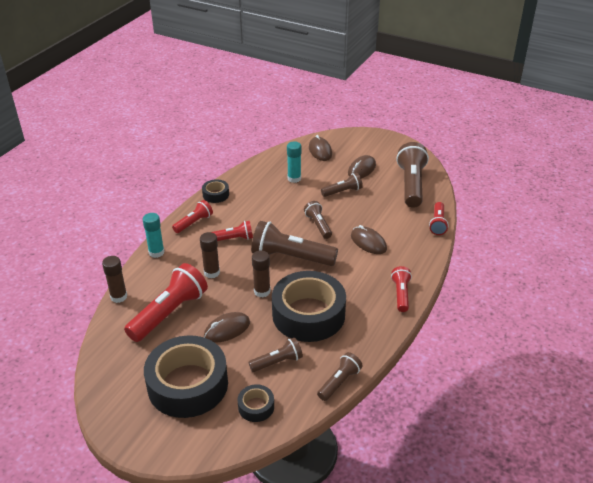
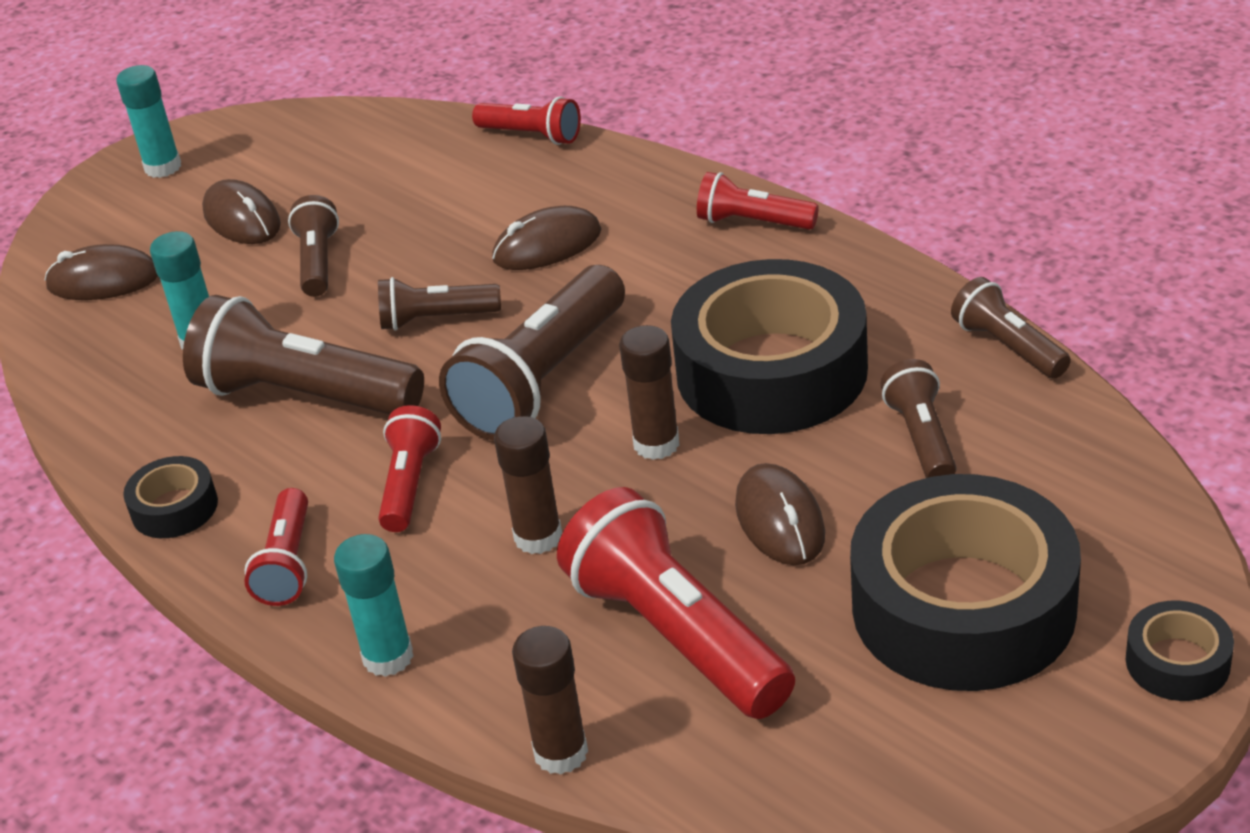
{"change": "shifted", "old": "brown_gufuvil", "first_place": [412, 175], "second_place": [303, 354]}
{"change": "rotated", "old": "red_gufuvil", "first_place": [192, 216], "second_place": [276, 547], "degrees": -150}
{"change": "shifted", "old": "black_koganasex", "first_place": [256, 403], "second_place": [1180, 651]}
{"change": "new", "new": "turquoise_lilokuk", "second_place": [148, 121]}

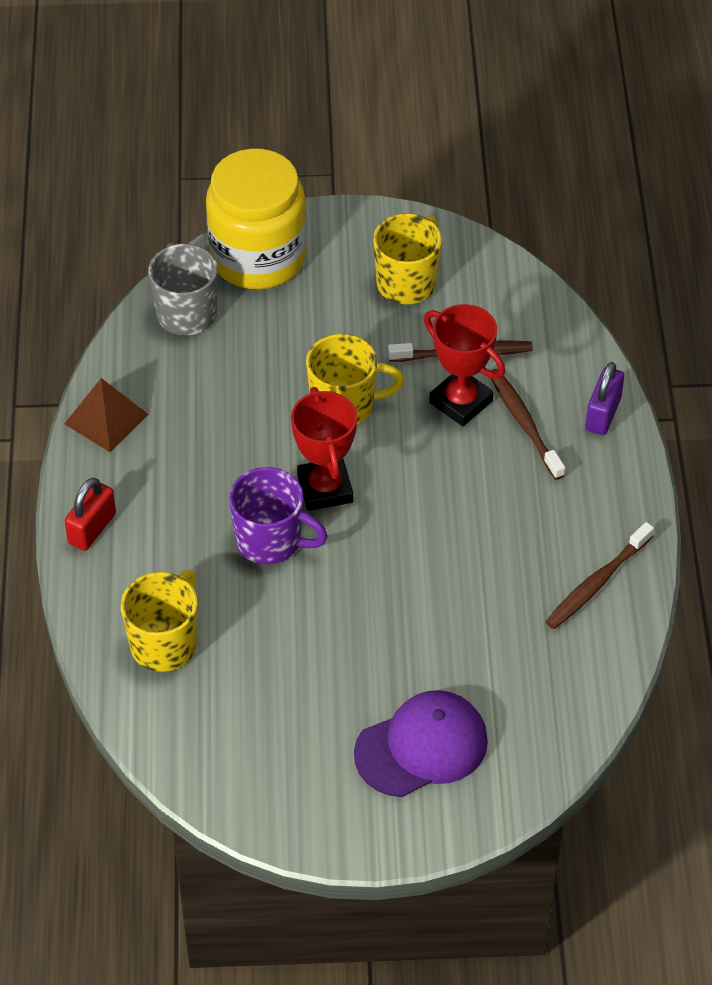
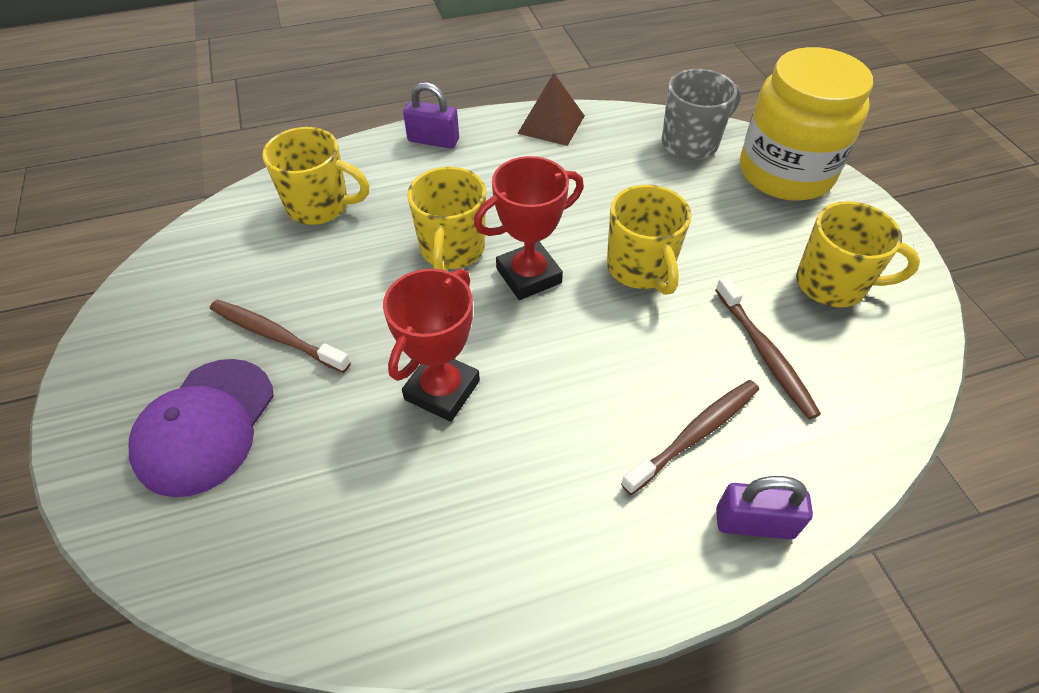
{"change": "shifted", "old": "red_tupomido", "first_place": [464, 365], "second_place": [431, 345]}
{"change": "repainted", "old": "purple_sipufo", "new": "yellow_sipufo", "first_place": [278, 515], "second_place": [446, 219]}
{"change": "repainted", "old": "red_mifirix", "new": "purple_mifirix", "first_place": [90, 514], "second_place": [431, 115]}
{"change": "shifted", "old": "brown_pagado", "first_place": [599, 575], "second_place": [280, 336]}
{"change": "rotated", "old": "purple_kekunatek", "first_place": [421, 743], "second_place": [201, 428], "degrees": 60}

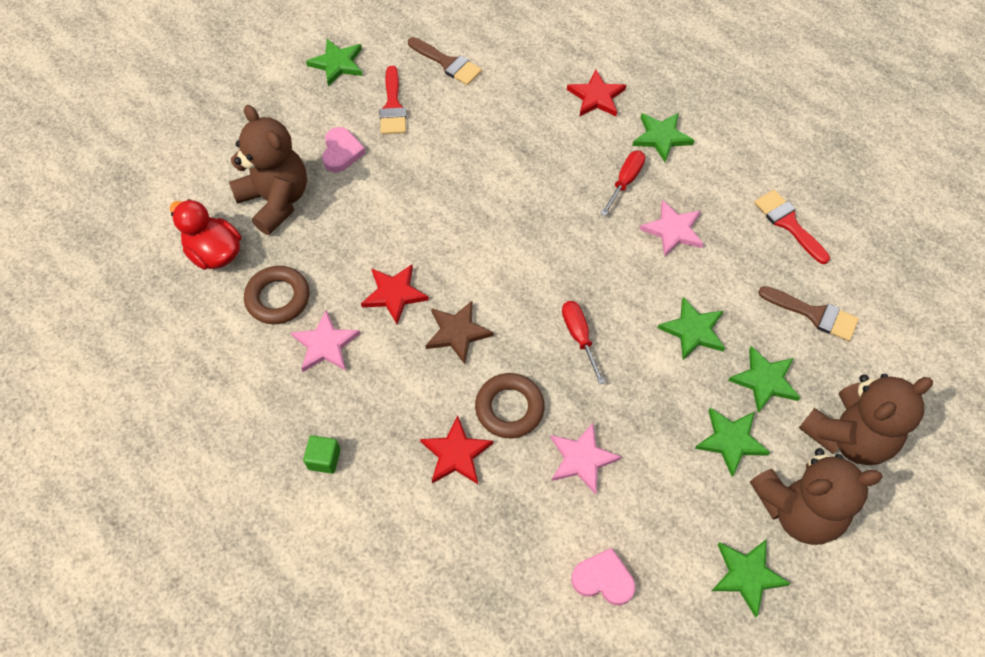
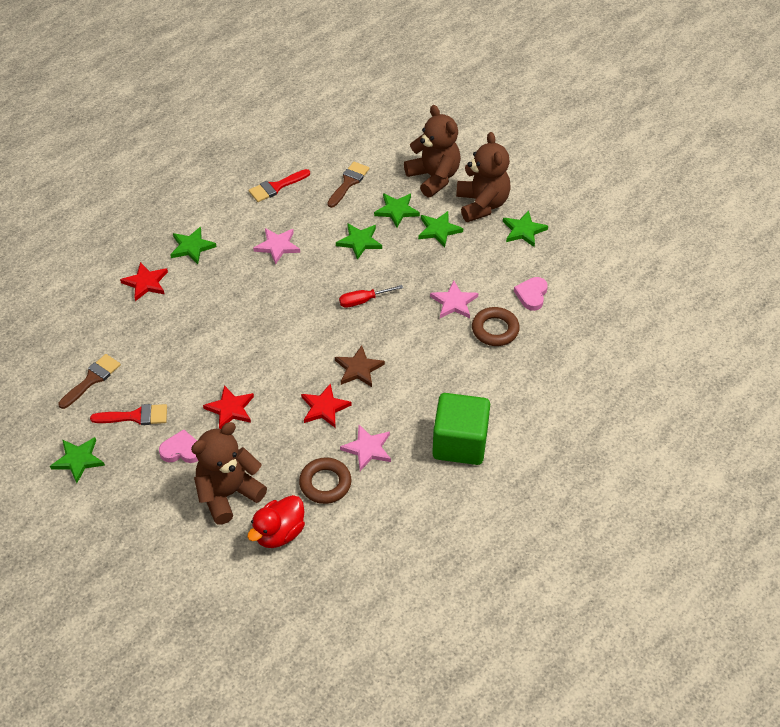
{"change": "gone", "old": "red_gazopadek", "first_place": [622, 183]}
{"change": "shifted", "old": "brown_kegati", "first_place": [510, 405], "second_place": [496, 326]}
{"change": "shifted", "old": "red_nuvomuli", "first_place": [456, 450], "second_place": [228, 407]}
{"change": "scaled", "old": "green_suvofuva", "first_place": [321, 454], "second_place": [461, 429], "factor": 2.49}

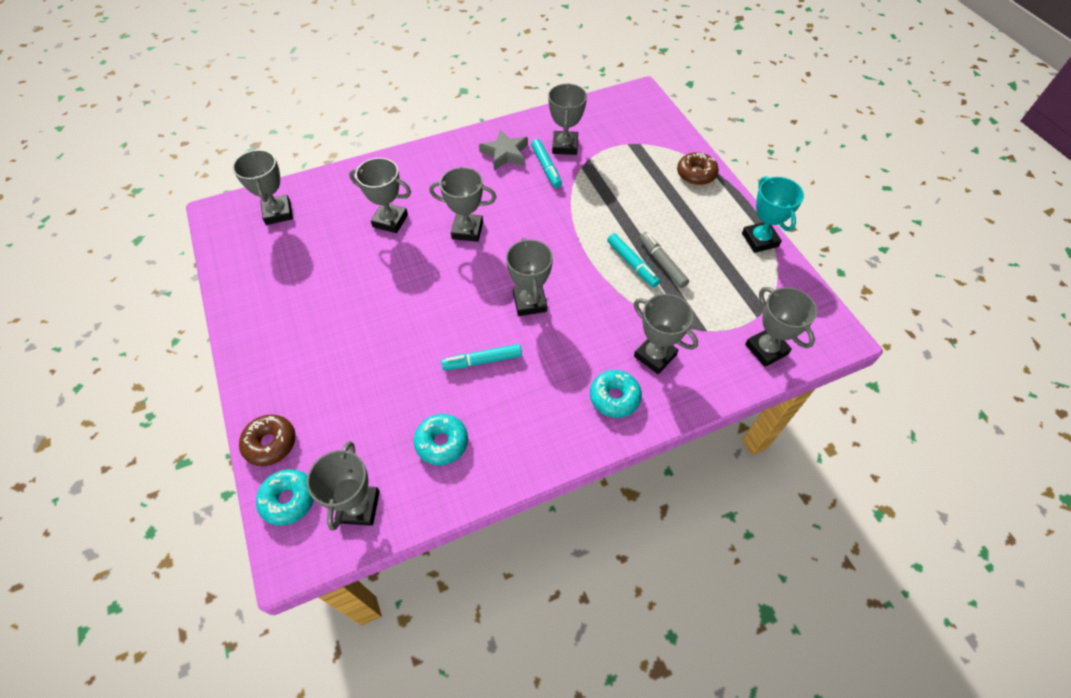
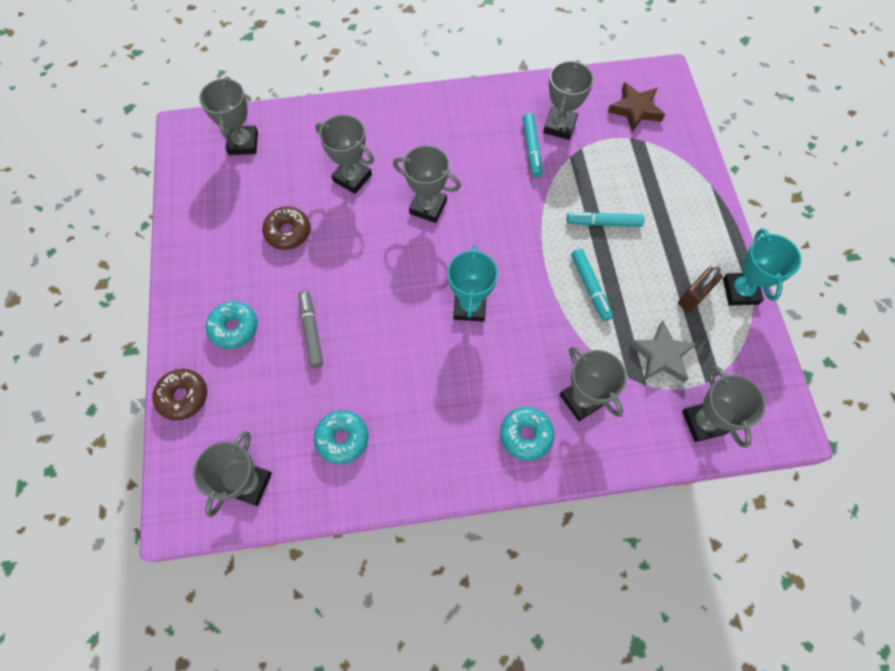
{"change": "shifted", "old": "grey_nuvomuli", "first_place": [503, 149], "second_place": [663, 352]}
{"change": "shifted", "old": "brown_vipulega", "first_place": [698, 168], "second_place": [286, 228]}
{"change": "shifted", "old": "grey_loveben", "first_place": [664, 260], "second_place": [310, 329]}
{"change": "repainted", "old": "grey_tupomido", "new": "turquoise_tupomido", "first_place": [529, 276], "second_place": [473, 283]}
{"change": "shifted", "old": "turquoise_loveben", "first_place": [481, 357], "second_place": [606, 219]}
{"change": "shifted", "old": "turquoise_vipulega", "first_place": [285, 497], "second_place": [232, 325]}
{"change": "new", "new": "brown_nuvomuli", "second_place": [636, 107]}
{"change": "new", "new": "brown_mifirix", "second_place": [700, 289]}

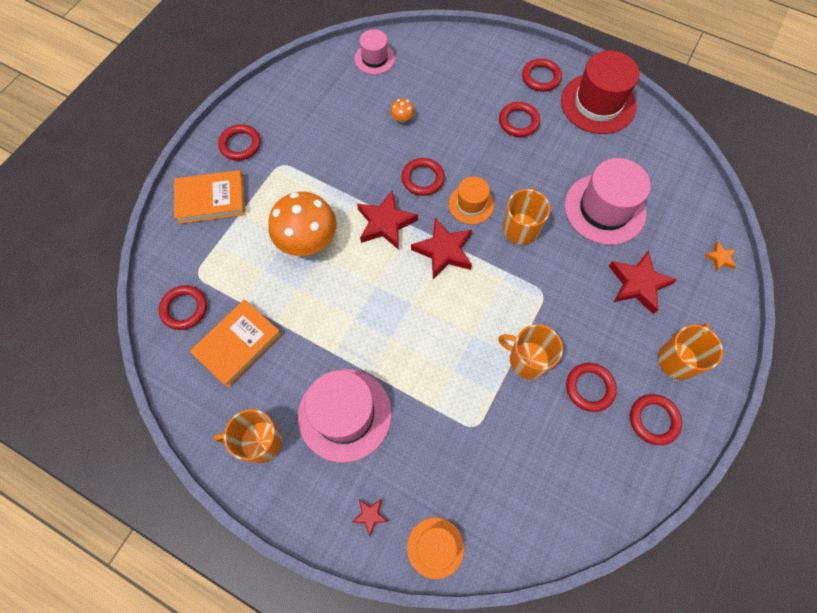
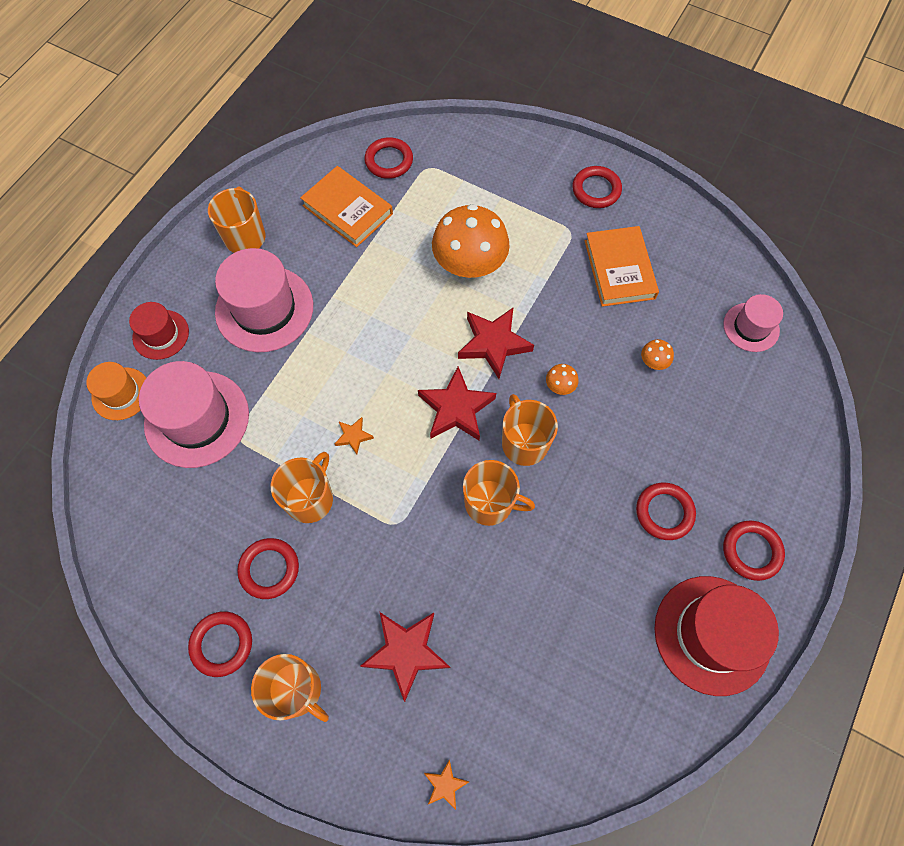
{"change": "swapped", "old": "red_kegati", "new": "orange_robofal", "first_place": [423, 177], "second_place": [562, 379]}
{"change": "shifted", "old": "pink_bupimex", "first_place": [607, 201], "second_place": [194, 414]}
{"change": "shifted", "old": "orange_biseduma", "first_place": [209, 197], "second_place": [622, 266]}
{"change": "swapped", "old": "orange_bupimex", "new": "orange_sipufo", "first_place": [471, 200], "second_place": [530, 430]}
{"change": "swapped", "old": "red_nuvomuli", "new": "red_bupimex", "first_place": [370, 517], "second_place": [159, 331]}
{"change": "new", "new": "orange_nuvomuli", "second_place": [354, 436]}

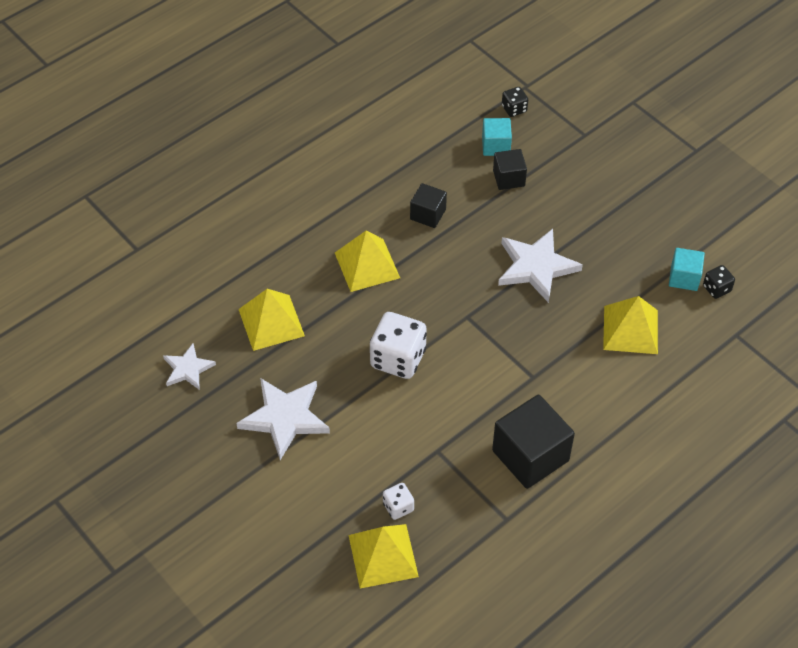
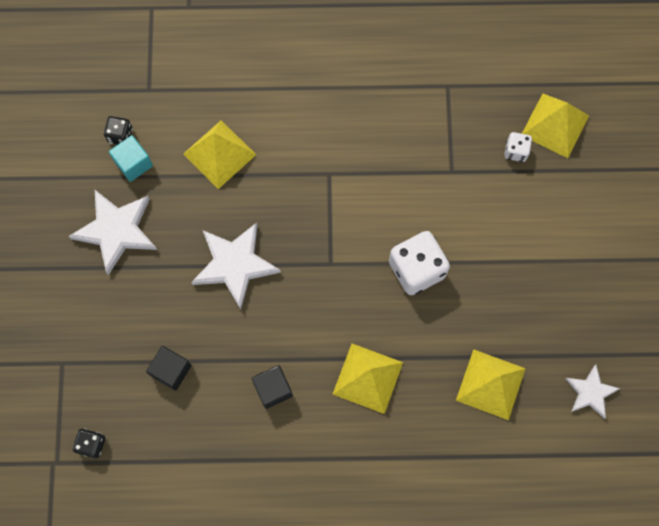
{"change": "gone", "old": "turquoise_suvofuva", "first_place": [497, 137]}
{"change": "shifted", "old": "white_nuvomuli", "first_place": [283, 419], "second_place": [112, 232]}
{"change": "gone", "old": "black_suvofuva", "first_place": [533, 442]}

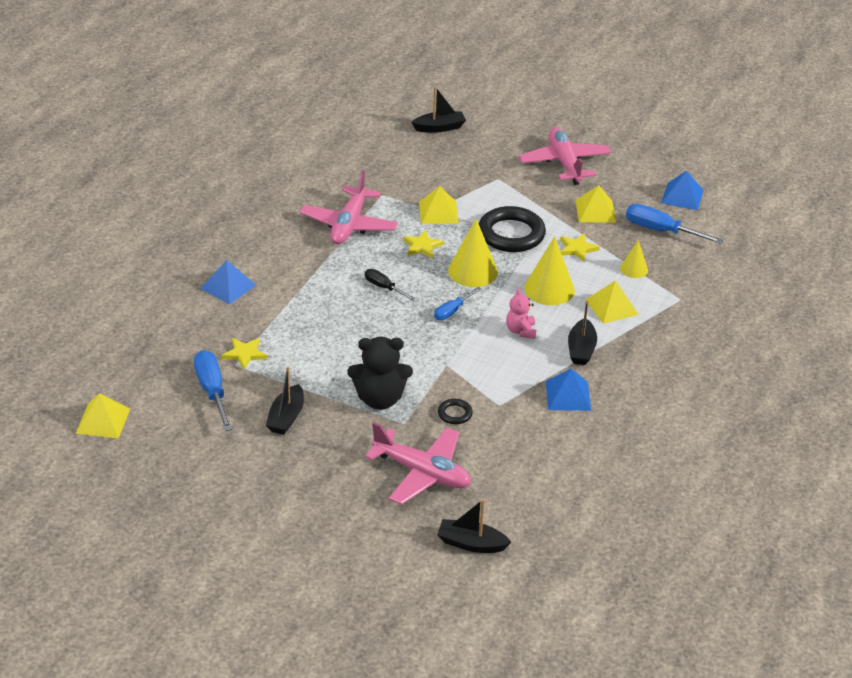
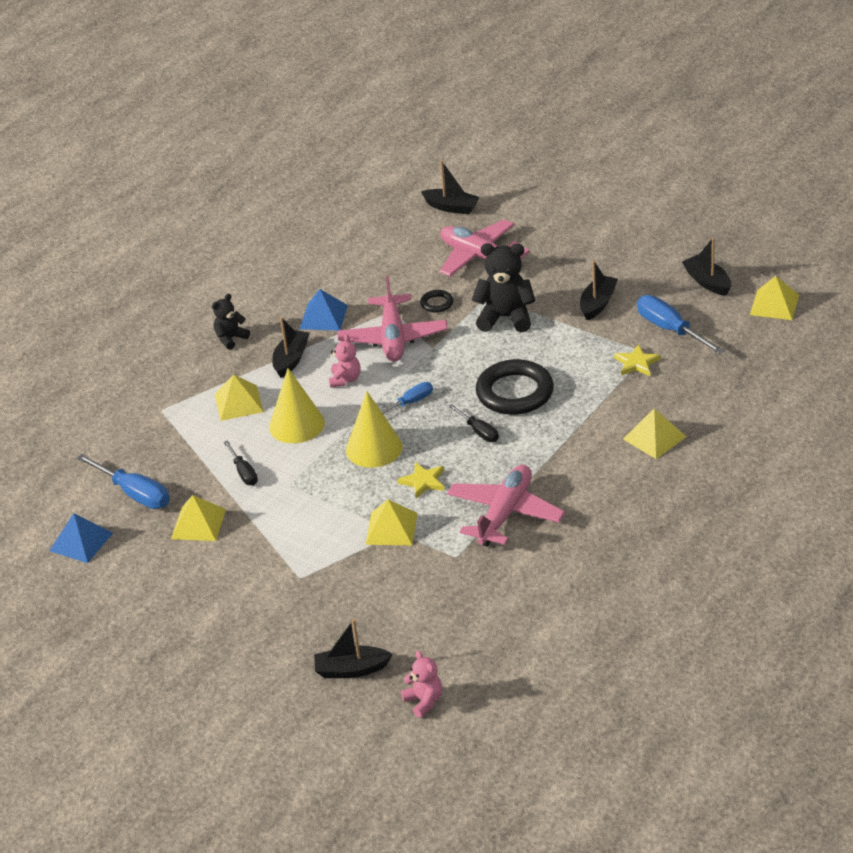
{"change": "shifted", "old": "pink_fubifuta", "first_place": [565, 156], "second_place": [392, 318]}
{"change": "shifted", "old": "black_kegati", "first_place": [512, 229], "second_place": [515, 387]}
{"change": "swapped", "old": "yellow_nuvomuli", "new": "black_gazopadek", "first_place": [580, 247], "second_place": [241, 462]}
{"change": "gone", "old": "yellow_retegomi", "first_place": [634, 259]}
{"change": "repainted", "old": "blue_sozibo", "new": "yellow_sozibo", "first_place": [228, 282], "second_place": [655, 433]}
{"change": "rotated", "old": "blue_gazopadek", "first_place": [213, 390], "second_place": [681, 324], "degrees": 150}
{"change": "new", "new": "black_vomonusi", "second_place": [706, 267]}
{"change": "new", "new": "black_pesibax", "second_place": [231, 322]}
{"change": "new", "new": "pink_pesibax", "second_place": [421, 684]}

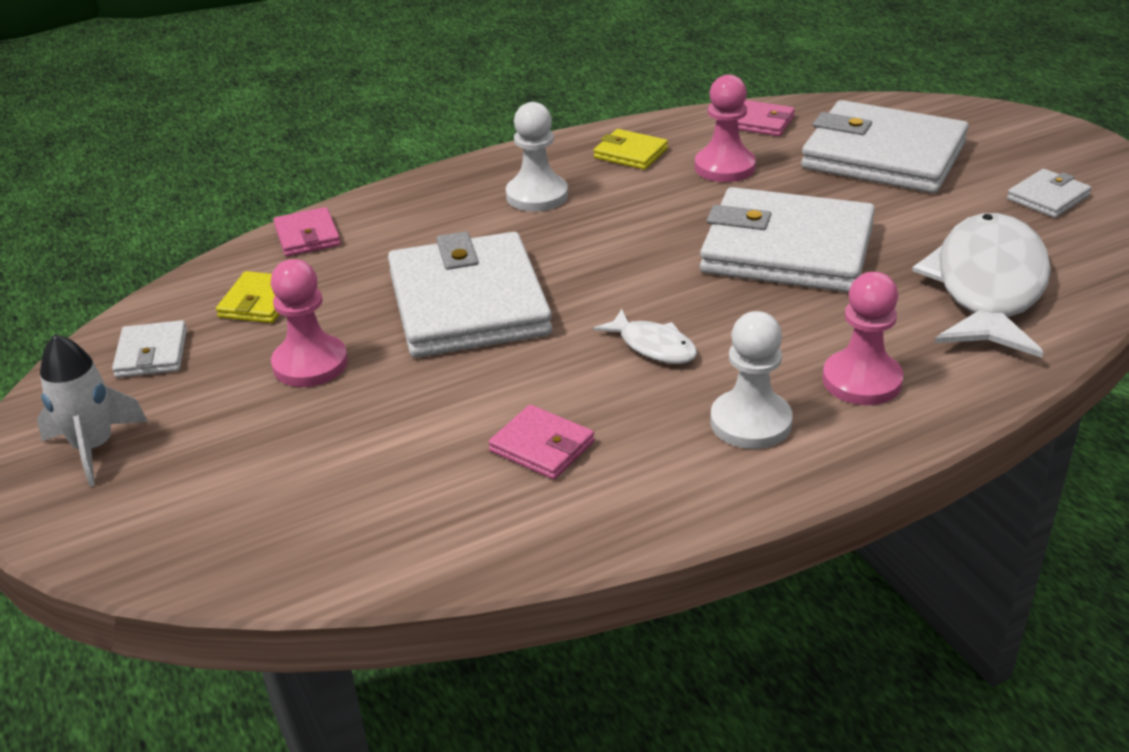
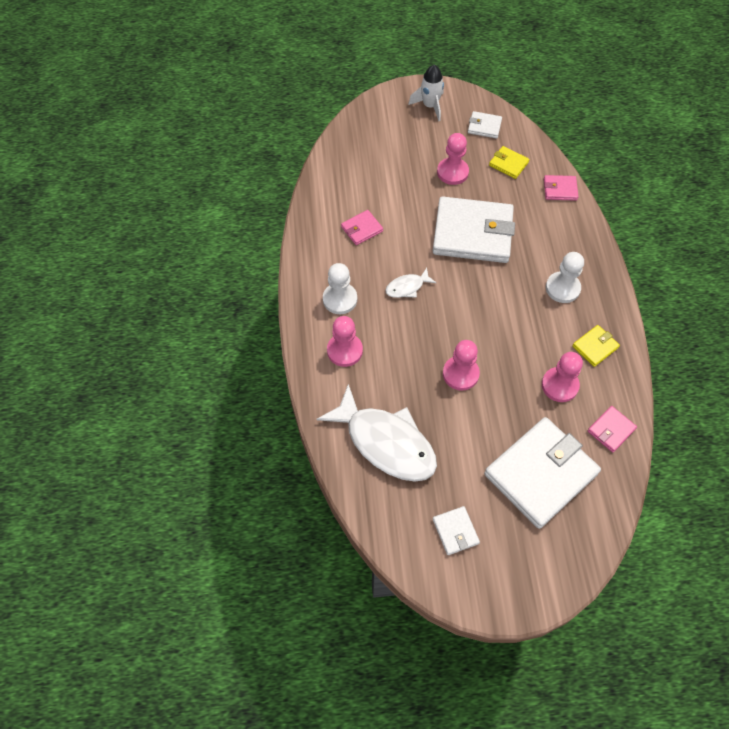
{"change": "swapped", "old": "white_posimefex", "new": "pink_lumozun", "first_place": [787, 239], "second_place": [461, 365]}

